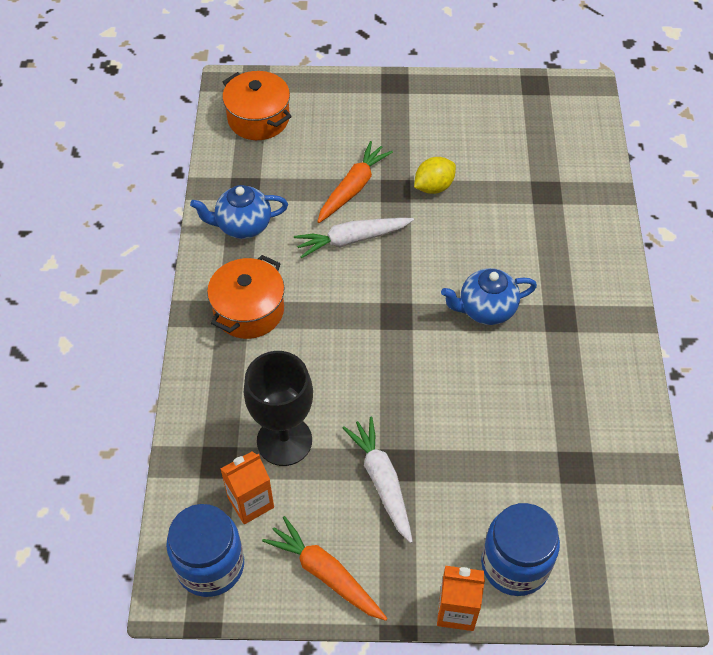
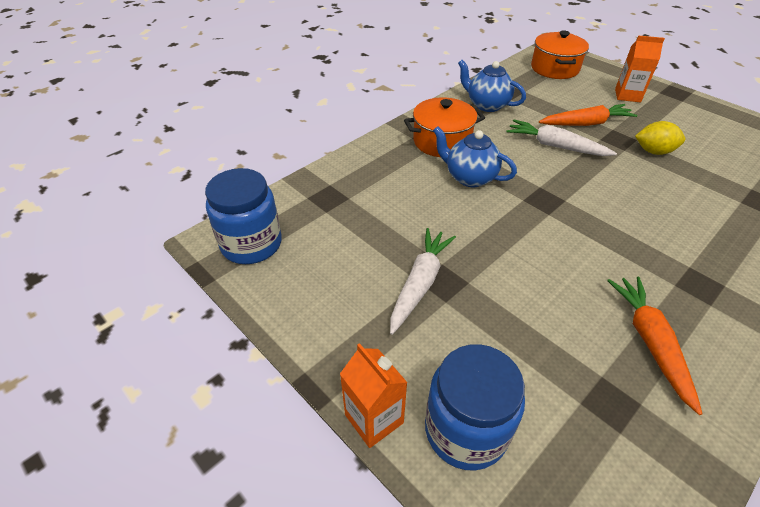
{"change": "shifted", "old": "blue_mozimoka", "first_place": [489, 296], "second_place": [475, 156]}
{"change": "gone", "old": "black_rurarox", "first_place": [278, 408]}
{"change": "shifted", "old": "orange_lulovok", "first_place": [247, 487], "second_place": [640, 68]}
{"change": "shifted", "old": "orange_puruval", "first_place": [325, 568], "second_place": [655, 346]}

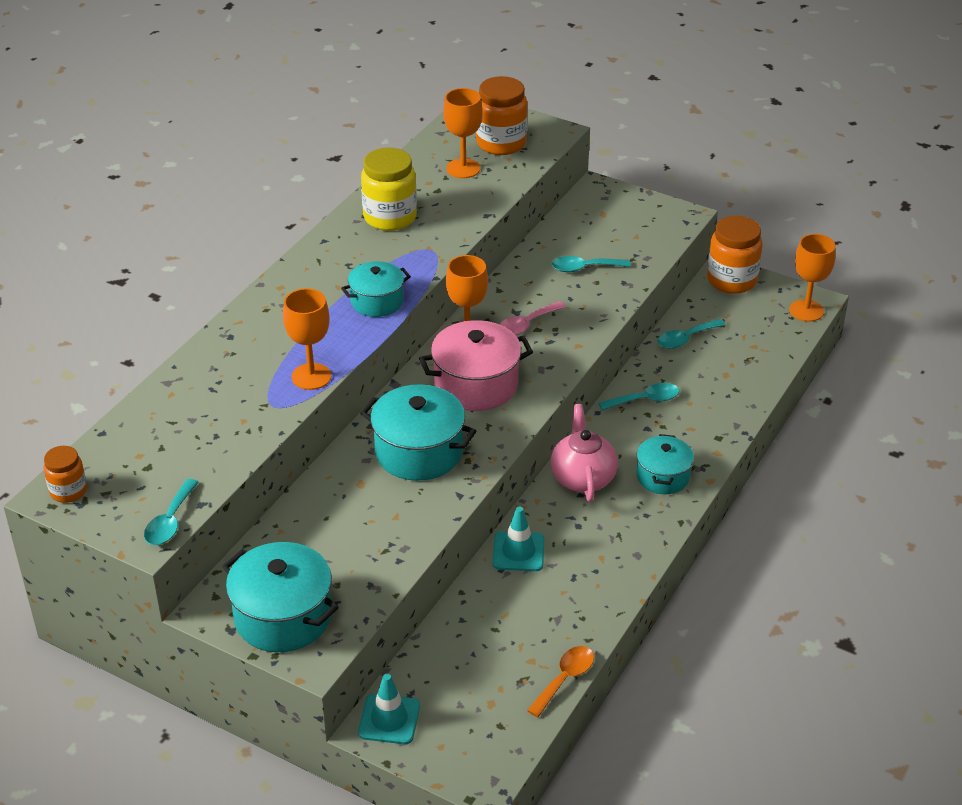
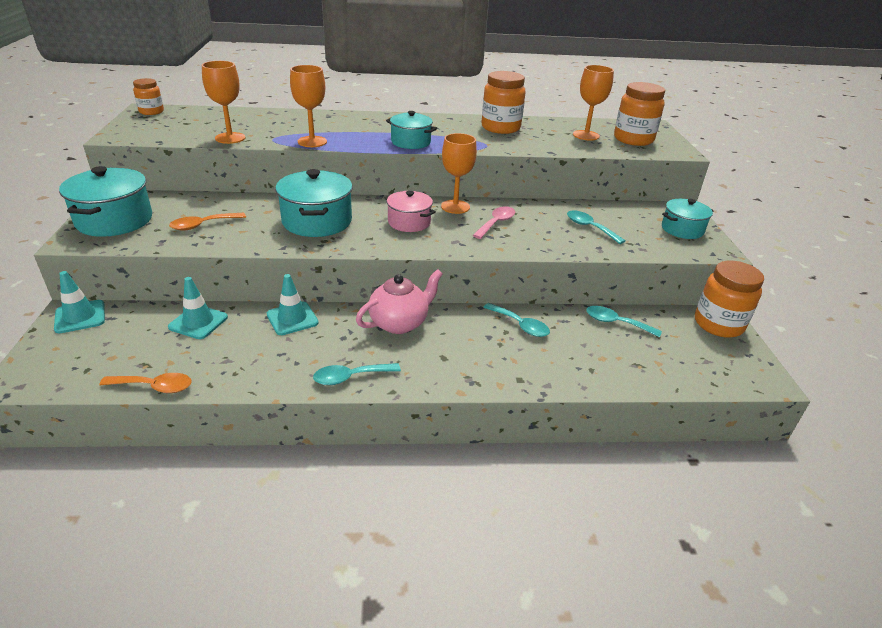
{"change": "repainted", "old": "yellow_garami", "new": "orange_garami", "first_place": [389, 189], "second_place": [503, 102]}
{"change": "shifted", "old": "orange_rurarox", "first_place": [812, 278], "second_place": [224, 102]}
{"change": "rotated", "old": "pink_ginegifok", "first_place": [532, 318], "second_place": [494, 223], "degrees": 105}
{"change": "scaled", "old": "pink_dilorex", "first_place": [476, 365], "second_place": [410, 211], "factor": 0.63}
{"change": "shifted", "old": "turquoise_dilorex", "first_place": [665, 464], "second_place": [687, 219]}
{"change": "shifted", "old": "turquoise_ginegifok", "first_place": [171, 512], "second_place": [357, 374]}
{"change": "new", "new": "orange_ginegifok", "second_place": [207, 222]}
{"change": "new", "new": "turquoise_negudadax", "second_place": [198, 308]}

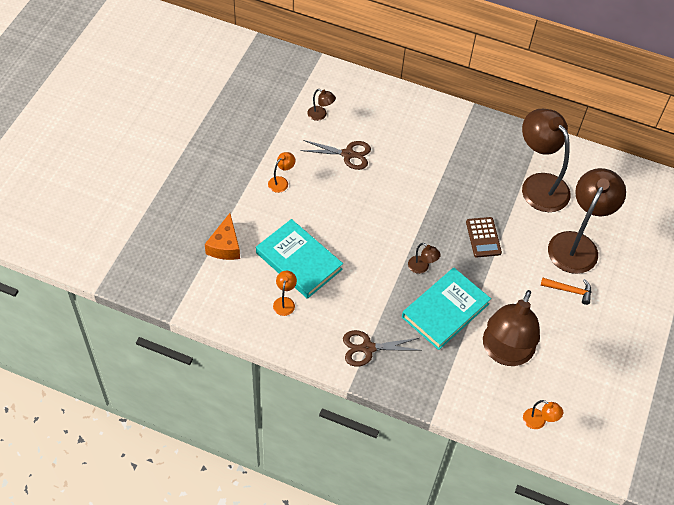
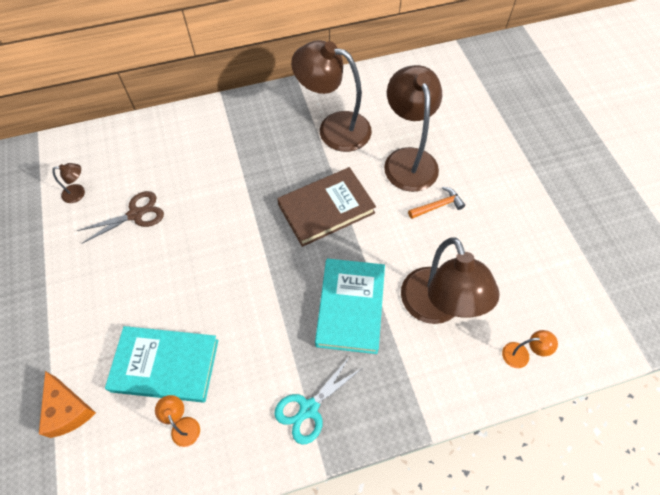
{"change": "gone", "old": "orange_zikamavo", "first_place": [281, 172]}
{"change": "swapped", "old": "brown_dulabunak", "new": "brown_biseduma", "first_place": [484, 237], "second_place": [326, 207]}
{"change": "gone", "old": "brown_zikamavo", "first_place": [424, 258]}
{"change": "repainted", "old": "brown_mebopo", "new": "turquoise_mebopo", "first_place": [382, 348], "second_place": [318, 400]}

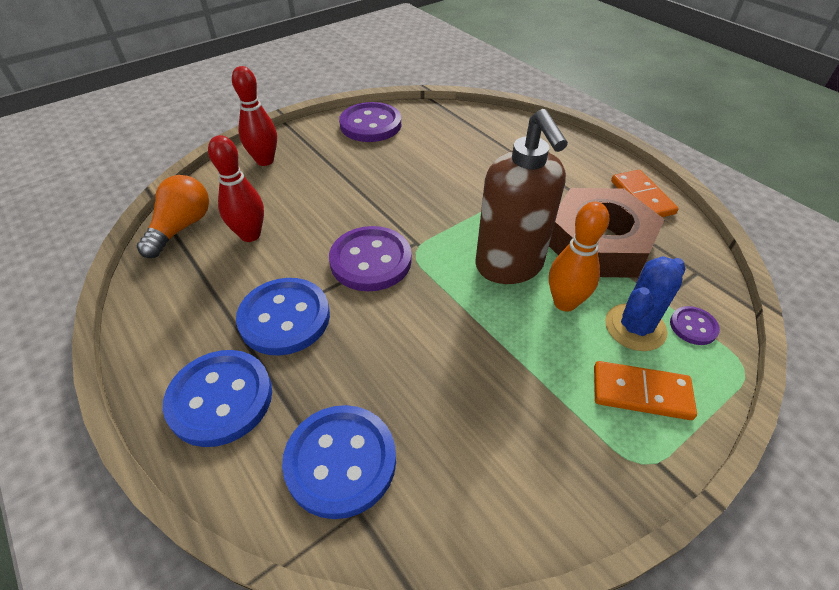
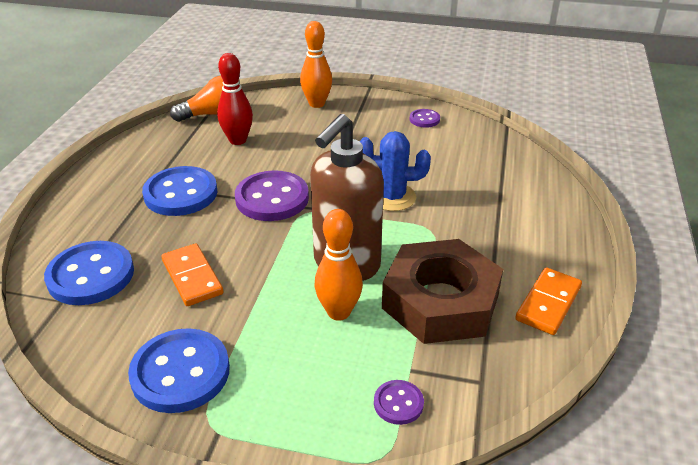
{"change": "repainted", "old": "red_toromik", "new": "orange_toromik", "first_place": [254, 116], "second_place": [316, 64]}
{"change": "scaled", "old": "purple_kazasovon", "first_place": [370, 122], "second_place": [424, 118], "factor": 0.49}
{"change": "shifted", "old": "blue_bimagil", "first_place": [645, 303], "second_place": [395, 171]}
{"change": "shifted", "old": "blue_kazasovon", "first_place": [217, 398], "second_place": [179, 370]}
{"change": "shifted", "old": "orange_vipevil", "first_place": [645, 390], "second_place": [193, 274]}

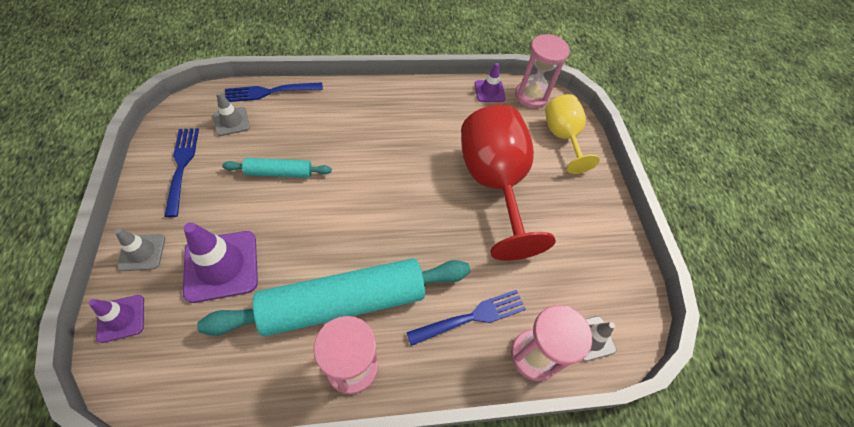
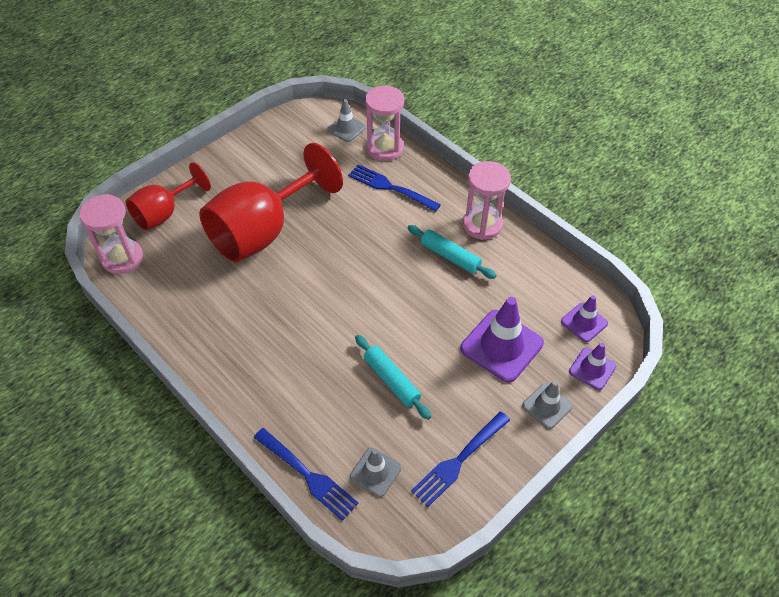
{"change": "shifted", "old": "purple_negudadax", "first_place": [490, 82], "second_place": [584, 318]}
{"change": "repainted", "old": "yellow_rurarox", "new": "red_rurarox", "first_place": [572, 134], "second_place": [168, 196]}
{"change": "scaled", "old": "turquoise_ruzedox", "first_place": [333, 297], "second_place": [452, 252], "factor": 0.47}

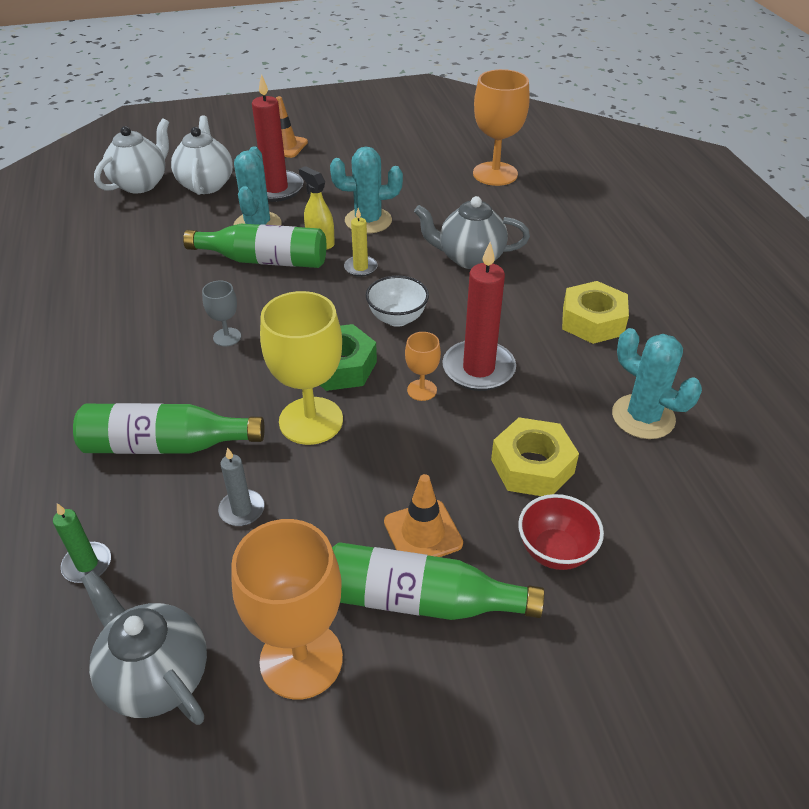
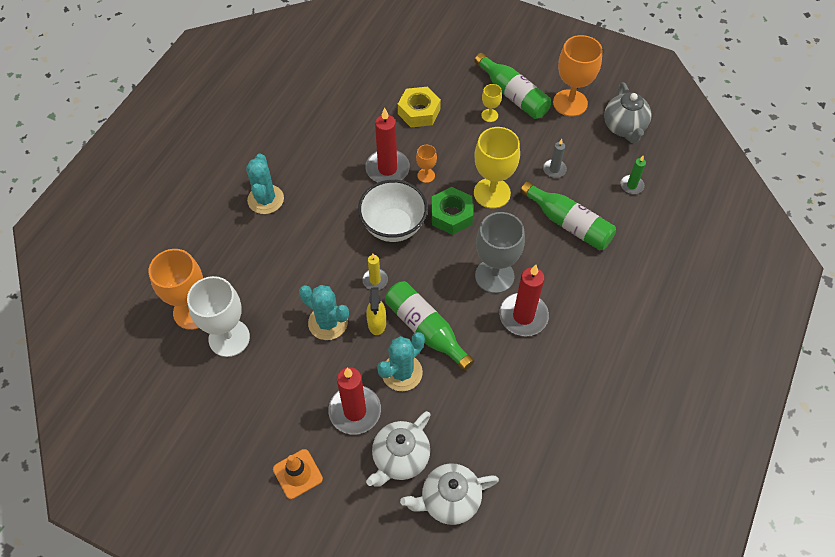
{"change": "gone", "old": "grey_mozimoka", "first_place": [472, 232]}
{"change": "scaled", "old": "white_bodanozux", "first_place": [397, 301], "second_place": [393, 211], "factor": 1.62}
{"change": "scaled", "old": "grey_rurarox", "first_place": [221, 313], "second_place": [500, 252], "factor": 2.07}
{"change": "gone", "old": "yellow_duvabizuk", "first_place": [595, 312]}
{"change": "shifted", "old": "turquoise_bimagil", "first_place": [657, 383], "second_place": [265, 183]}
{"change": "swapped", "old": "orange_negudadax", "new": "yellow_rurarox", "first_place": [423, 515], "second_place": [491, 103]}
{"change": "gone", "old": "red_bodanozux", "first_place": [561, 532]}
{"change": "new", "new": "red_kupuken", "second_place": [524, 300]}
{"change": "new", "new": "white_rurarox", "second_place": [218, 316]}

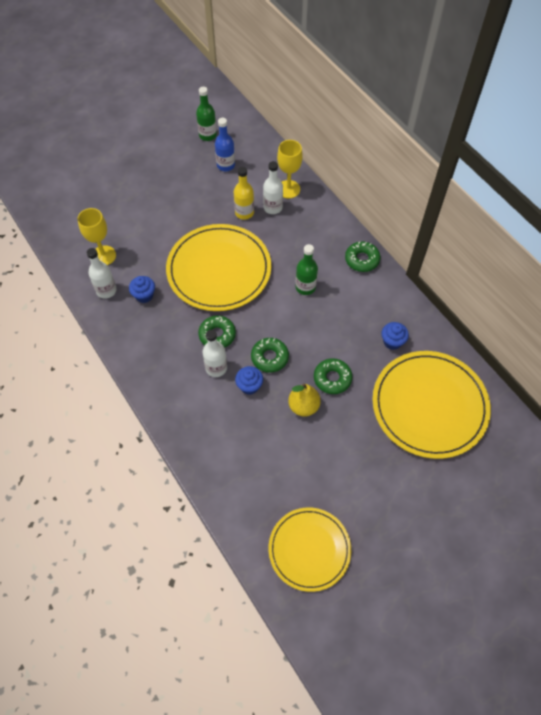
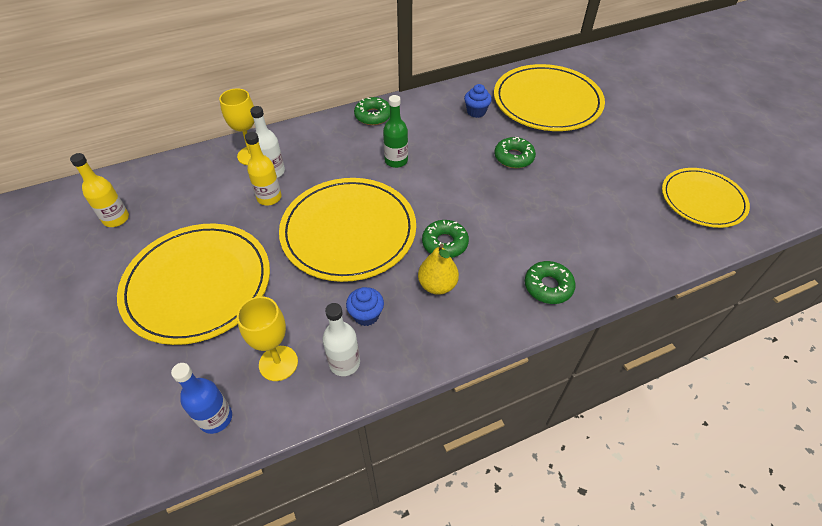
{"change": "repainted", "old": "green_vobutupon", "new": "yellow_vobutupon", "first_place": [206, 114], "second_place": [99, 190]}
{"change": "shifted", "old": "blue_vobutupon", "first_place": [225, 144], "second_place": [201, 398]}
{"change": "gone", "old": "white_vobutupon", "first_place": [214, 353]}
{"change": "shifted", "old": "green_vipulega", "first_place": [270, 355], "second_place": [550, 282]}
{"change": "gone", "old": "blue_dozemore", "first_place": [249, 380]}
{"change": "shifted", "old": "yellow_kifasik", "first_place": [304, 400], "second_place": [438, 269]}
{"change": "new", "new": "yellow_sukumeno", "second_place": [193, 284]}

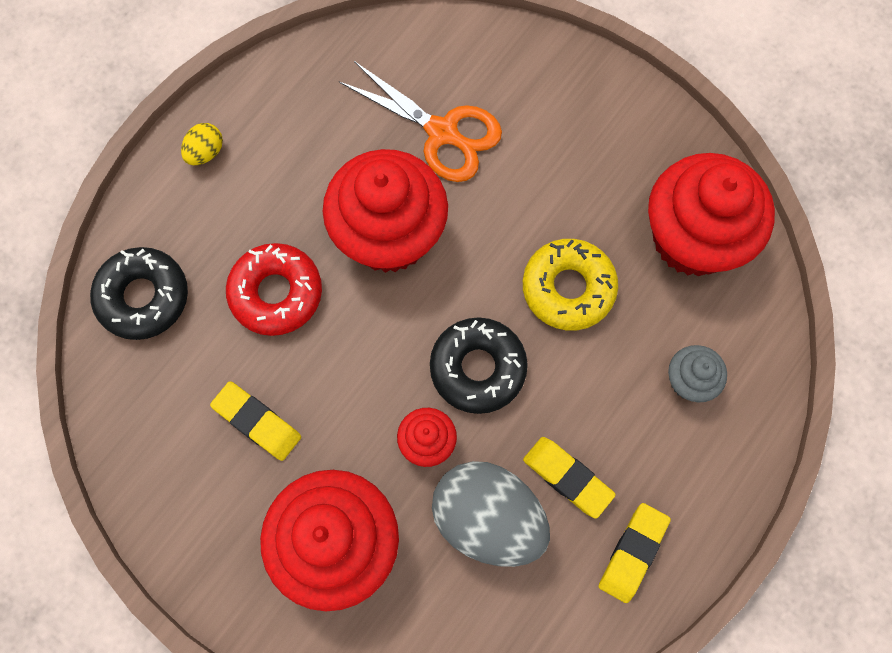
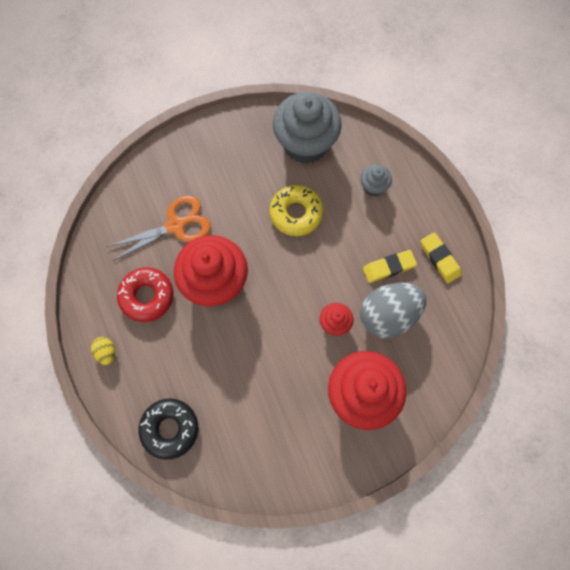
{"change": "repainted", "old": "red_dozemore", "new": "grey_dozemore", "first_place": [711, 214], "second_place": [307, 128]}
{"change": "shifted", "old": "red_vipulega", "first_place": [274, 289], "second_place": [145, 294]}
{"change": "gone", "old": "black_vipulega", "first_place": [479, 365]}
{"change": "gone", "old": "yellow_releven", "first_place": [255, 421]}

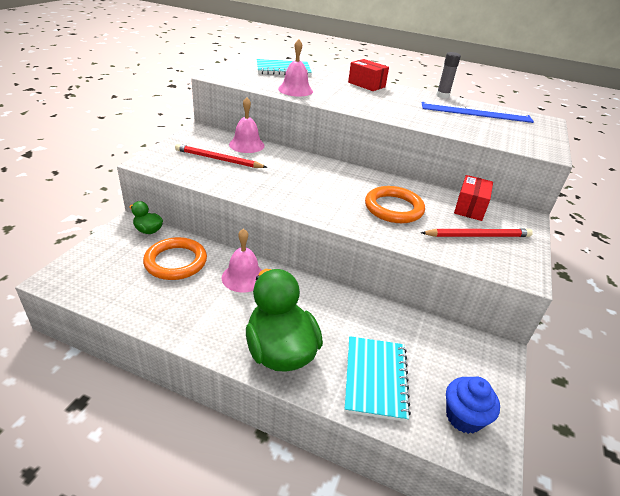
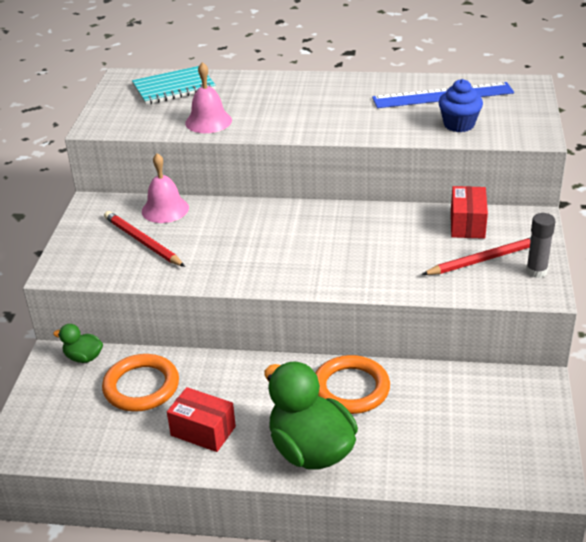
{"change": "shifted", "old": "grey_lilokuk", "first_place": [448, 75], "second_place": [540, 245]}
{"change": "shifted", "old": "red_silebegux", "first_place": [368, 75], "second_place": [201, 419]}
{"change": "rotated", "old": "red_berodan", "first_place": [221, 156], "second_place": [144, 239], "degrees": 45}
{"change": "shifted", "old": "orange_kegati", "first_place": [395, 204], "second_place": [352, 384]}
{"change": "gone", "old": "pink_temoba", "first_place": [242, 260]}
{"change": "gone", "old": "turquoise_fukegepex", "first_place": [377, 379]}
{"change": "shifted", "old": "blue_dozemore", "first_place": [473, 405], "second_place": [461, 105]}

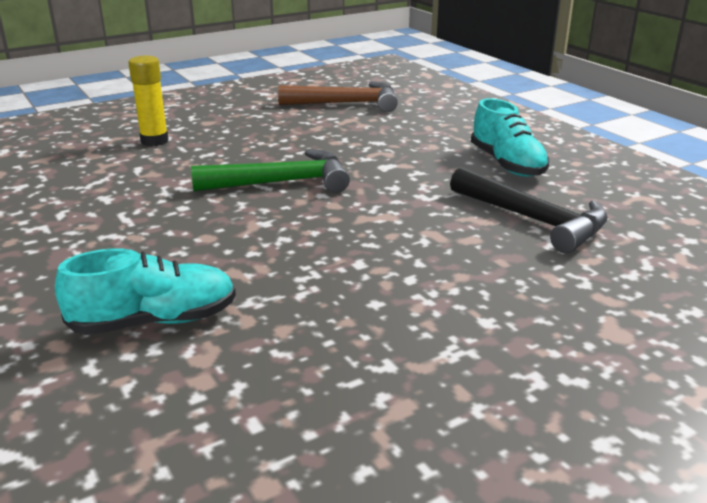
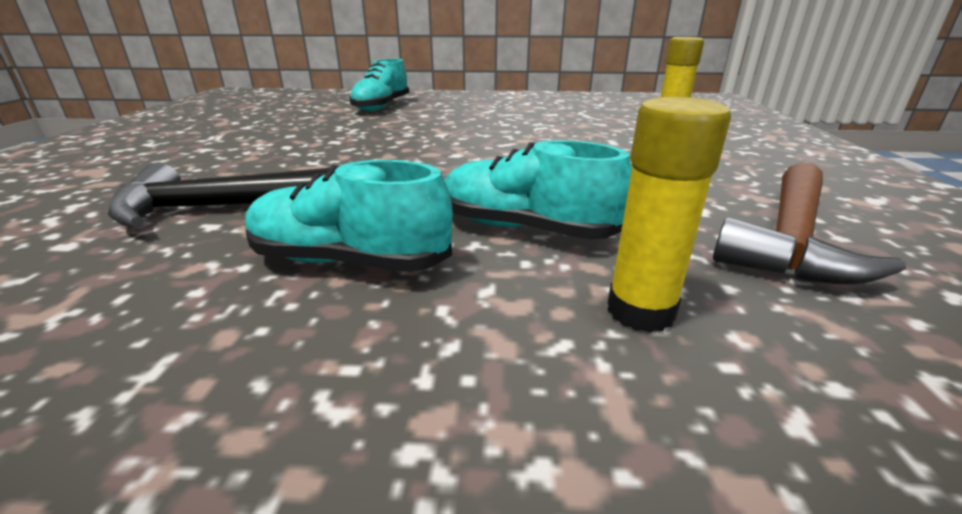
{"change": "gone", "old": "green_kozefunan", "first_place": [270, 171]}
{"change": "new", "new": "yellow_lilokuk", "second_place": [669, 214]}
{"change": "new", "new": "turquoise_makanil", "second_place": [538, 189]}

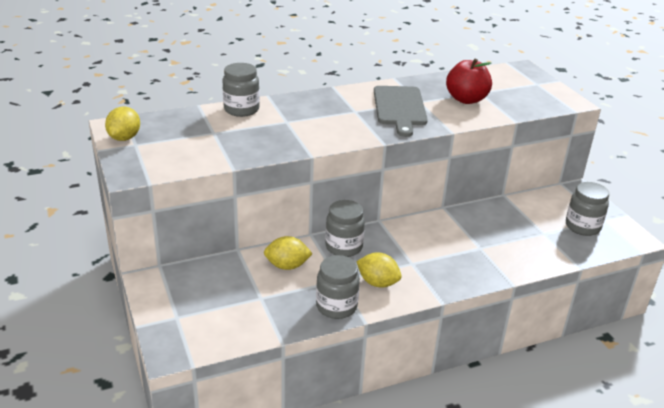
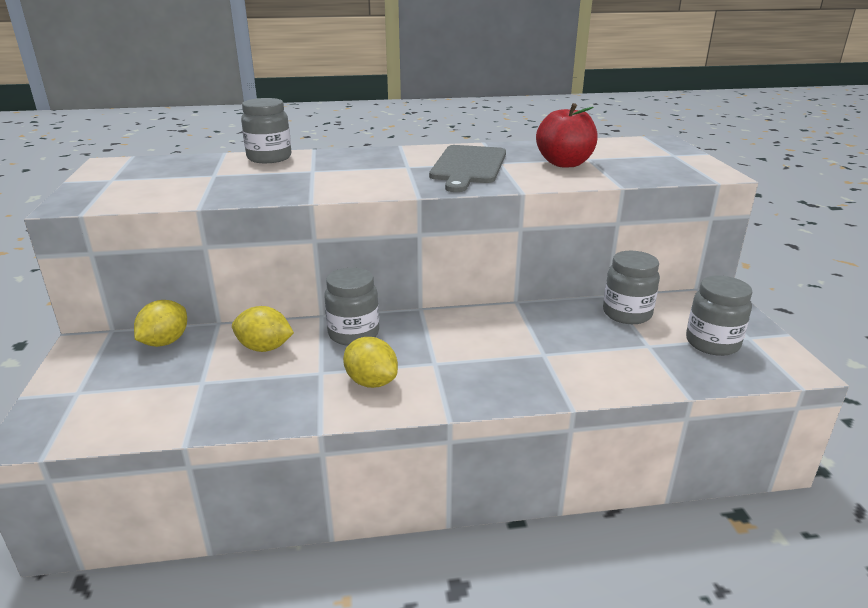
{"change": "shifted", "old": "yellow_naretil", "first_place": [122, 124], "second_place": [160, 323]}
{"change": "shifted", "old": "grey_garami", "first_place": [338, 287], "second_place": [631, 287]}

